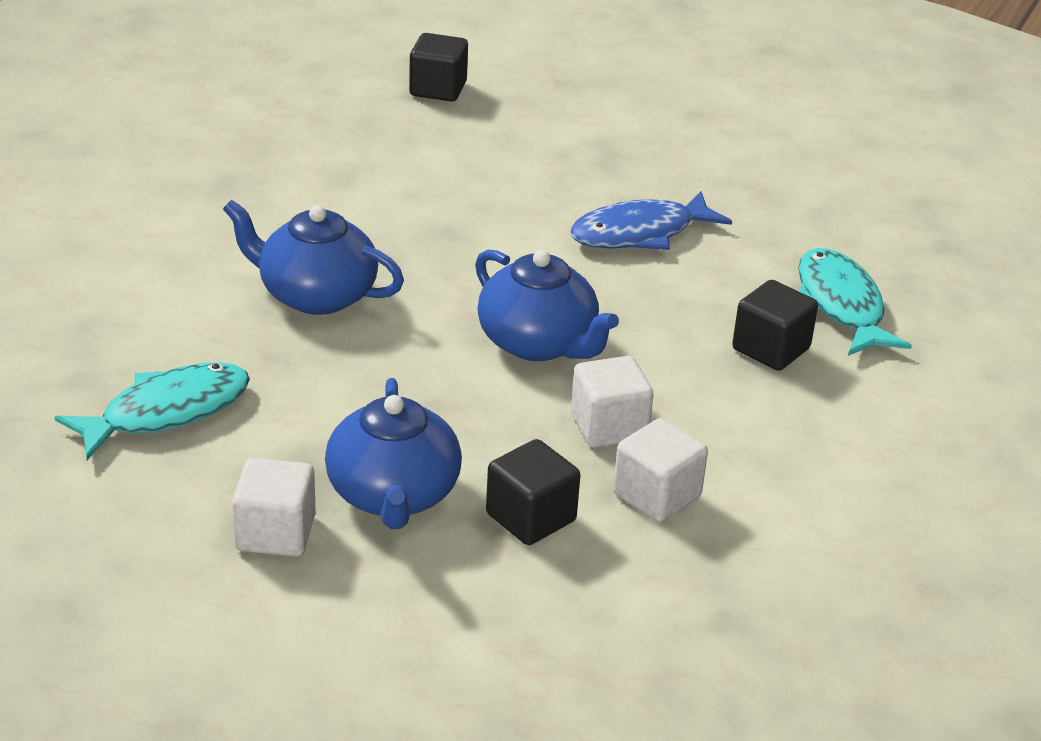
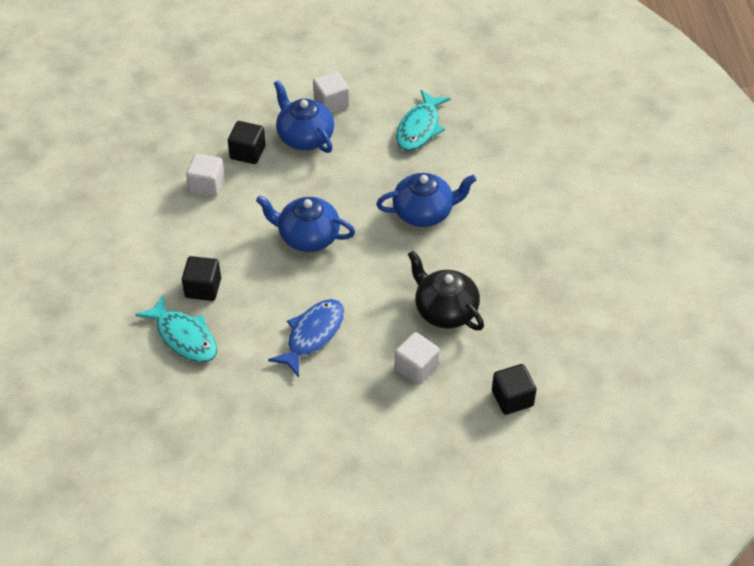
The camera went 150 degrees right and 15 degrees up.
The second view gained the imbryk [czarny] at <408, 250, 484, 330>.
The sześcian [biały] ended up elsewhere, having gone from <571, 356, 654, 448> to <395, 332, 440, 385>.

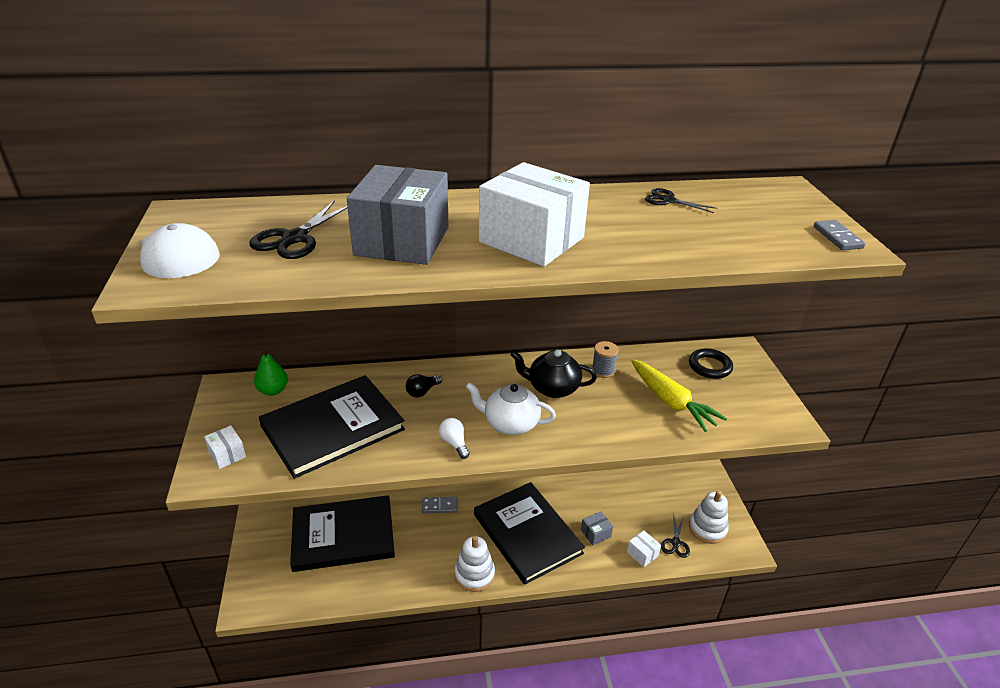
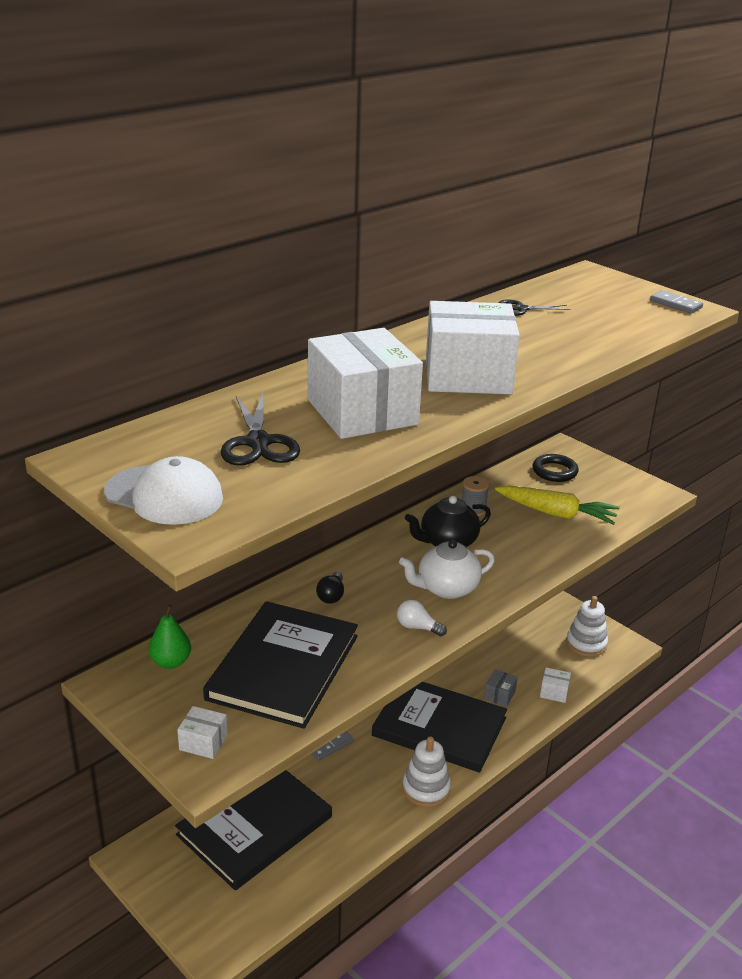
The camera went 35 degrees left and 5 degrees down.
The second view lost the nożyczki [czarny] at <661, 516, 690, 558>.
What was the pudełko [szary] at <347, 165, 448, 265> turned into the pudełko [biały] at <308, 328, 423, 439>.

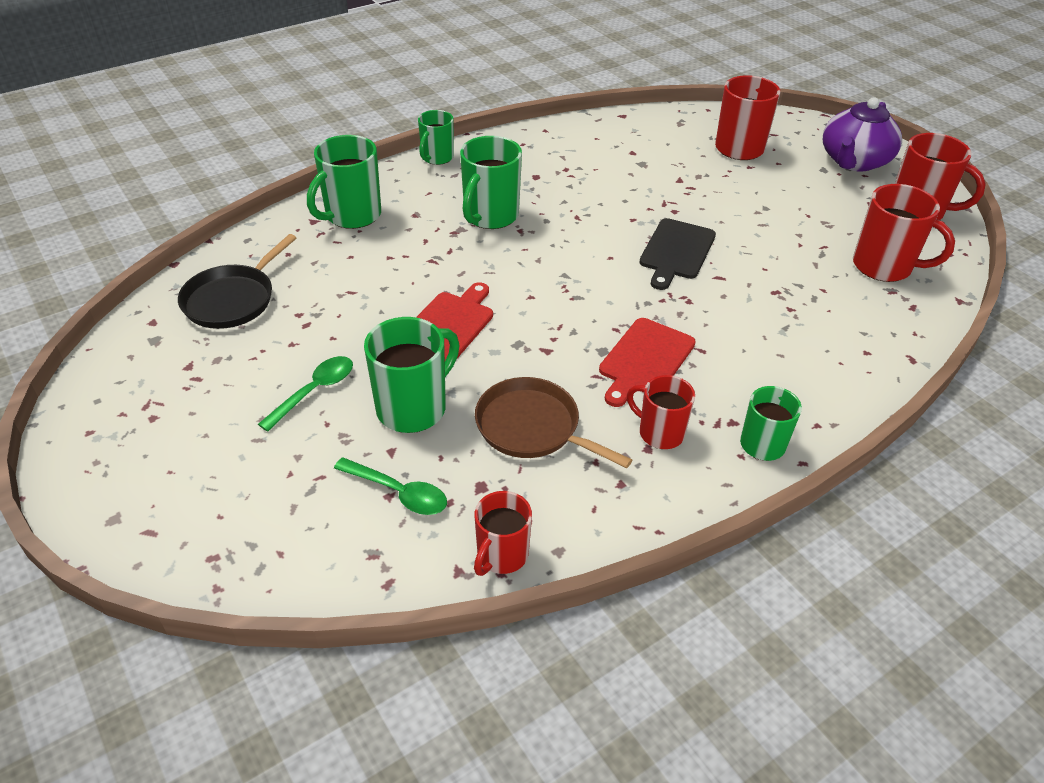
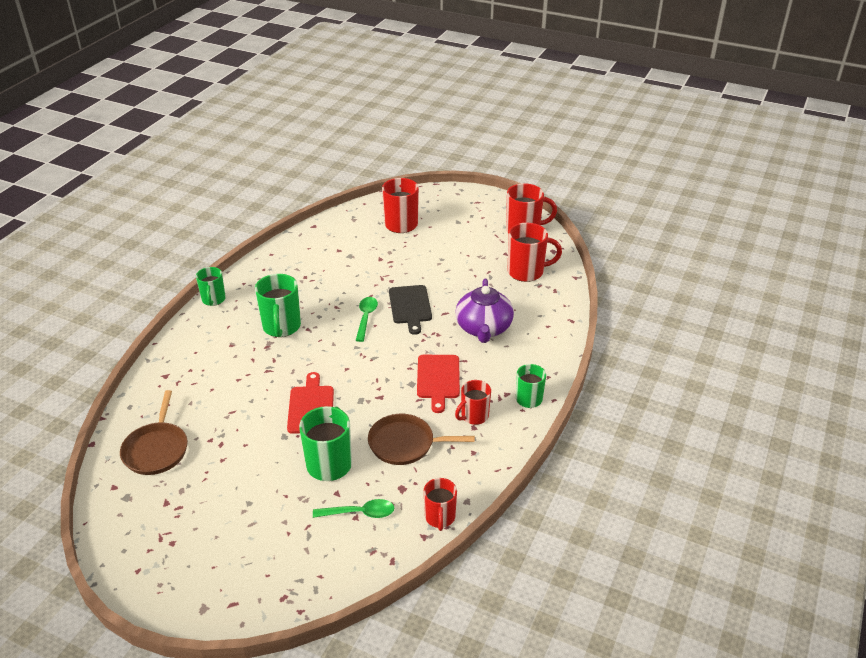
The camera went 30 degrees left and 5 degrees down.
The second view lost the kubek [zielony] at <307, 135, 381, 229>.
The łyżka [zielony] ended up elsewhere, having gone from <258, 356, 353, 432> to <355, 297, 378, 342>.
The imbryk [fioletowy] ended up elsewhere, having gone from <823, 97, 902, 172> to <455, 279, 514, 343>.
What was the patelnia [czarny] at <178, 234, 296, 329> turned into the patelnia [brązowy] at <120, 390, 188, 475>.
The kubek [czerwony] at <627, 375, 695, 449> ended up facing another way, 45 degrees counterclockwise from before.

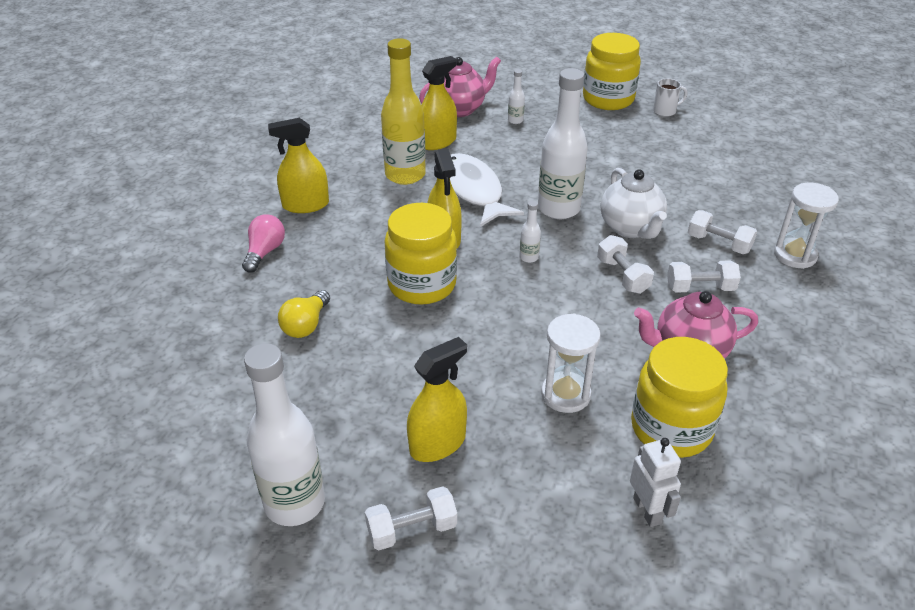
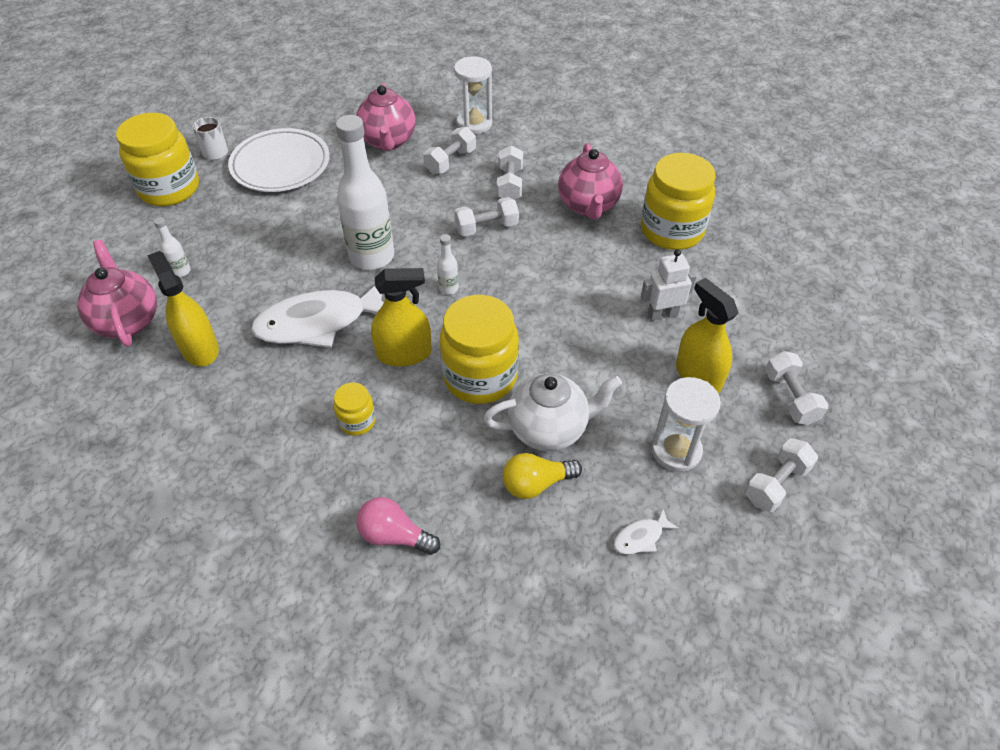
The camera went 85 degrees left and 10 degrees up.
The second view lost the spryskiwacz [żółty] at <268, 118, 329, 213>.
The second view lost the butelka [żółty] at <381, 38, 426, 185>.
The second view gained the talerz [biały] at <228, 128, 330, 192>.
The second view gained the słoik [żółty] at <333, 382, 376, 436>.
The second view gained the imbryk [różowy] at <356, 83, 416, 151>.
The second view gained the ryba [biały] at <614, 509, 679, 554>.
The klepsydra [biały] ended up elsewhere, having gone from <541, 313, 601, 413> to <651, 377, 721, 472>.
The imbryk [biały] ended up elsewhere, having gone from <601, 168, 667, 239> to <484, 373, 622, 451>.
The robot [biały] ended up elsewhere, having gone from <630, 438, 681, 527> to <641, 249, 697, 321>.
Where the butelka [biały] stood at <244, 343, 325, 526>, the hantel [biały] came to stand at <745, 438, 818, 512>.
The żarówka [żółty] at <278, 290, 330, 338> ended up facing another way, 135 degrees clockwise from before.

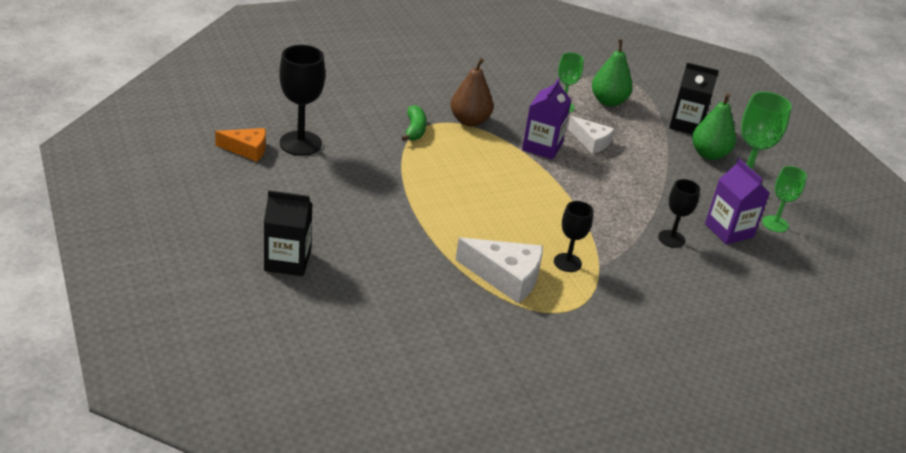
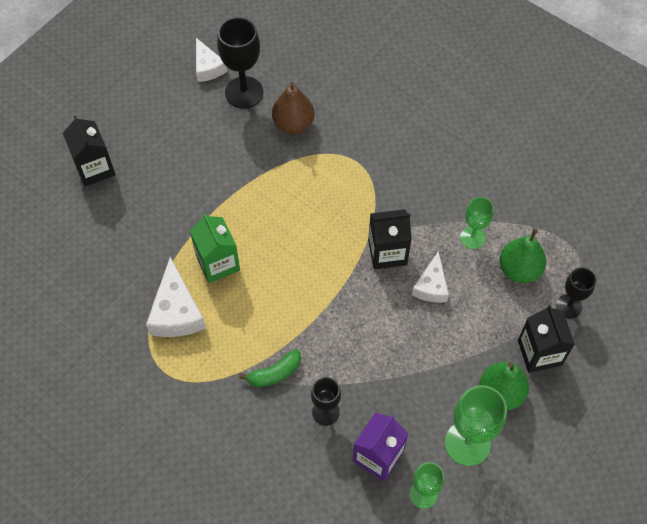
The camera went 65 degrees right and 25 degrees up.
The second view gained the karton mleka [zielony] at <190, 213, 240, 283>.
The banan [zielony] ended up elsewhere, having gone from <402, 105, 427, 142> to <239, 349, 301, 387>.
The gruszka [brązowy] ended up elsewhere, having gone from <451, 58, 493, 127> to <272, 82, 314, 134>.
The kielich [czarny] ended up elsewhere, having gone from <554, 201, 593, 272> to <556, 267, 596, 319>.
What was the ser [pomarańczowy] at <215, 128, 266, 162> turned into the ser [biały] at <196, 38, 227, 82>.
What was the karton mleka [fioletowy] at <522, 79, 572, 159> turned into the karton mleka [czarny] at <368, 209, 412, 269>.

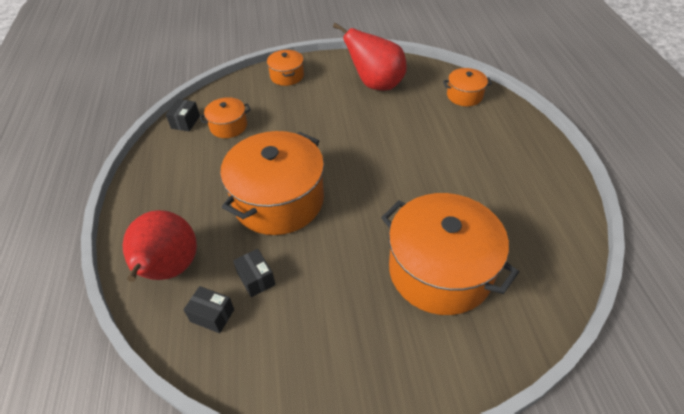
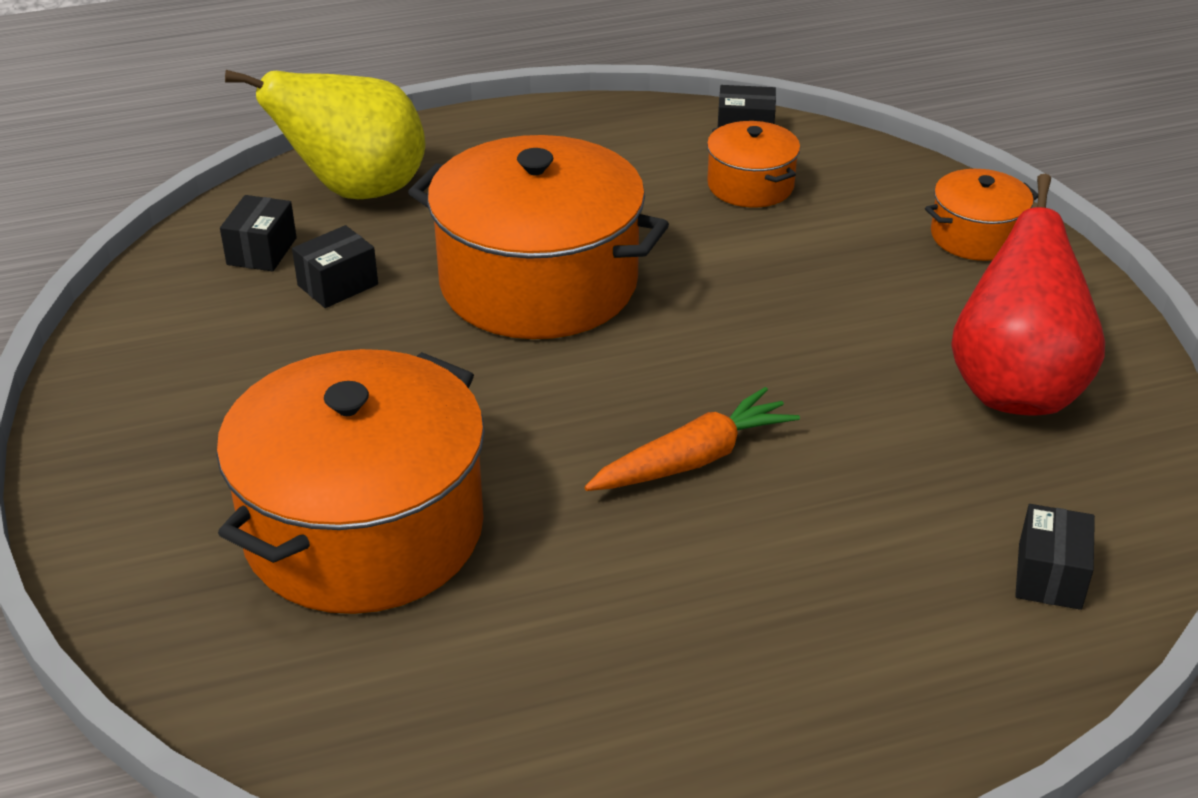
The camera went 80 degrees right and 10 degrees down.
The second view gained the marchewka [pomarańczowy] at <584, 387, 800, 491>.
Where the garnek [pomarańczowy] stood at <443, 68, 492, 106>, the pudełko [czarny] came to stand at <1015, 504, 1095, 610>.
What was the gruszka [czerwony] at <123, 210, 197, 282> turned into the gruszka [żółty] at <225, 70, 425, 199>.

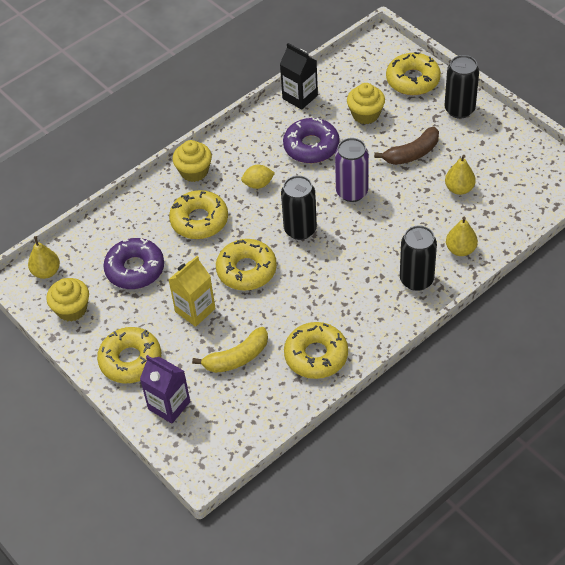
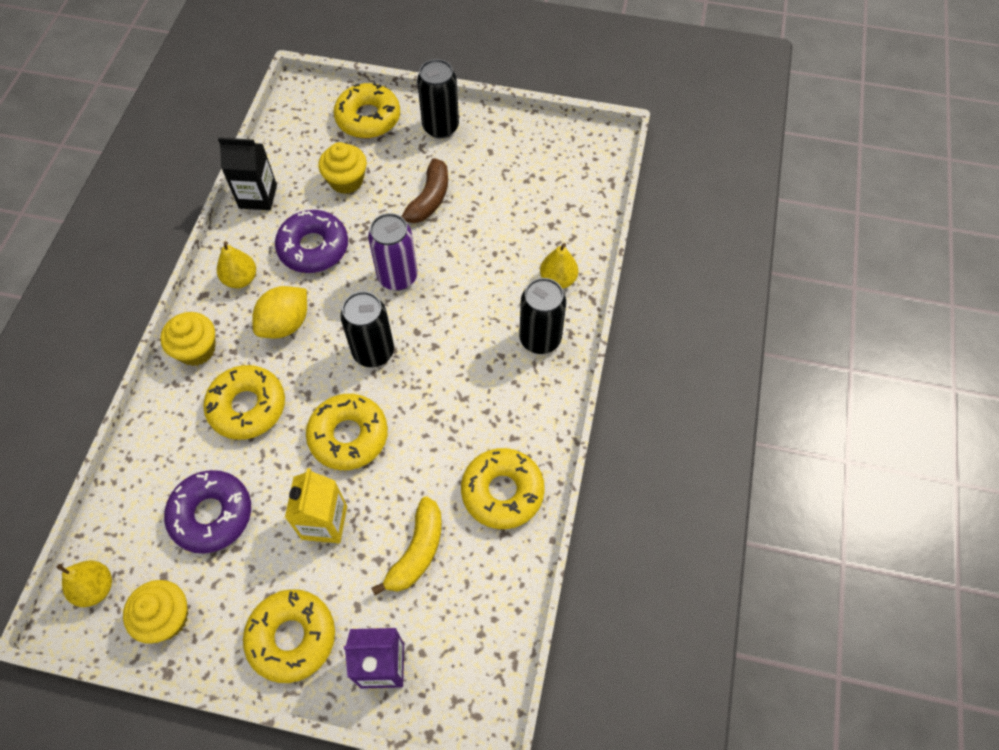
The camera went 40 degrees left and 10 degrees up.
The gruszka [żółty] ended up elsewhere, having gone from <445, 155, 476, 195> to <217, 241, 256, 288>.
The size of the cytryna [żółty] at <241, 165, 275, 189> changed by a factor of 1.52.

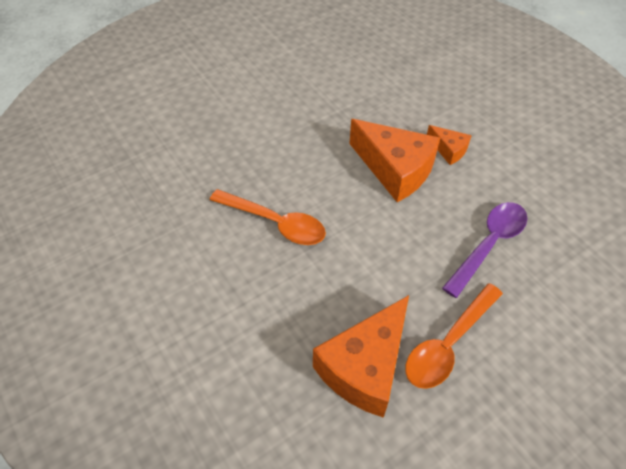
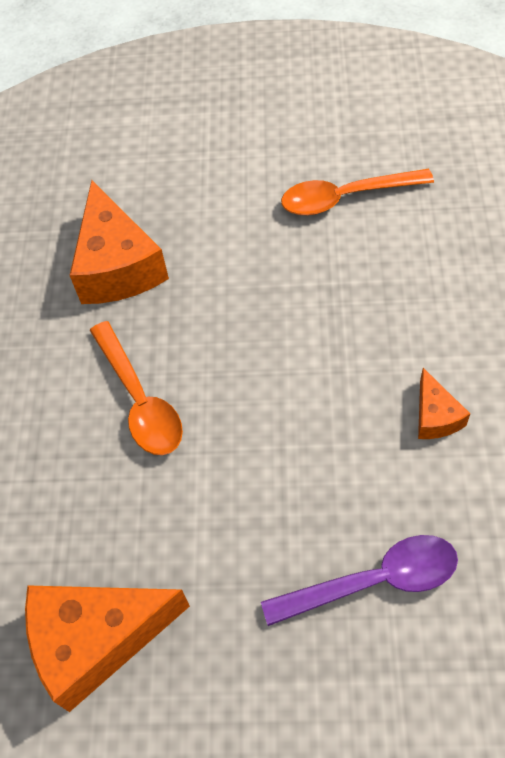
The camera went 40 degrees right and 5 degrees up.
The ser [pomarańczowy] ended up elsewhere, having gone from <349, 119, 440, 202> to <69, 180, 169, 304>.
The łyżka [pomarańczowy] ended up elsewhere, having gone from <405, 283, 503, 389> to <281, 169, 434, 216>.

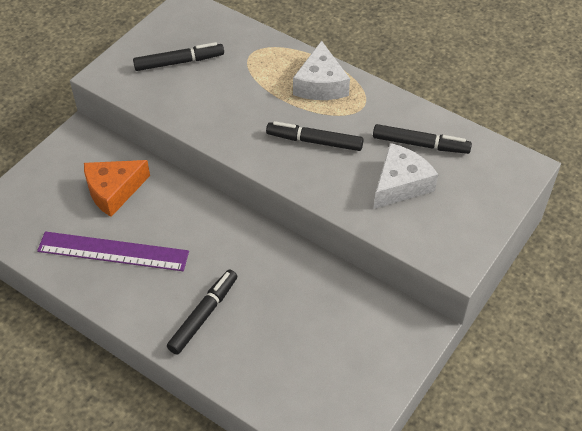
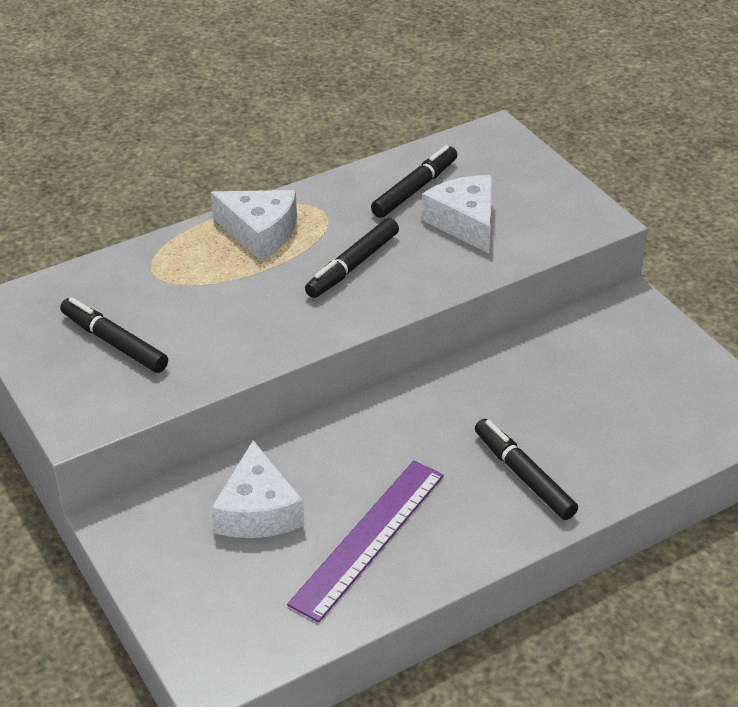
The camera went 65 degrees left and 10 degrees down.
What was the ser [pomarańczowy] at <84, 160, 150, 217> turned into the ser [biały] at <211, 440, 305, 538>.
The flamaster [czarny] at <133, 42, 224, 71> ended up facing another way, 60 degrees counterclockwise from before.

